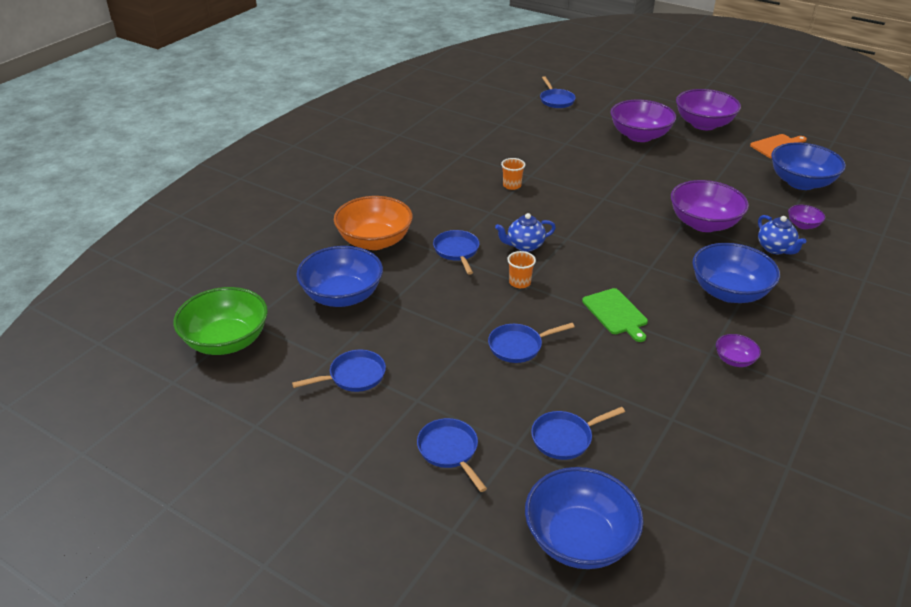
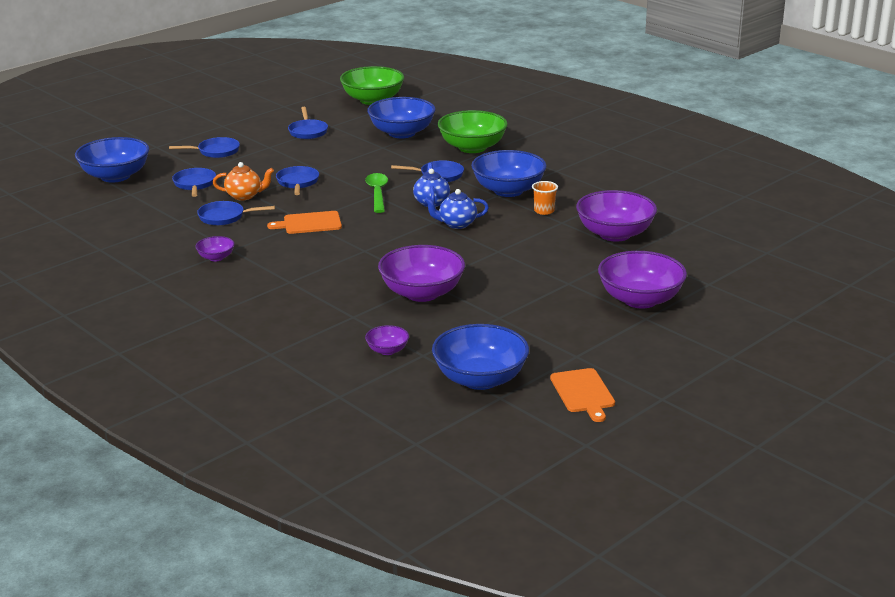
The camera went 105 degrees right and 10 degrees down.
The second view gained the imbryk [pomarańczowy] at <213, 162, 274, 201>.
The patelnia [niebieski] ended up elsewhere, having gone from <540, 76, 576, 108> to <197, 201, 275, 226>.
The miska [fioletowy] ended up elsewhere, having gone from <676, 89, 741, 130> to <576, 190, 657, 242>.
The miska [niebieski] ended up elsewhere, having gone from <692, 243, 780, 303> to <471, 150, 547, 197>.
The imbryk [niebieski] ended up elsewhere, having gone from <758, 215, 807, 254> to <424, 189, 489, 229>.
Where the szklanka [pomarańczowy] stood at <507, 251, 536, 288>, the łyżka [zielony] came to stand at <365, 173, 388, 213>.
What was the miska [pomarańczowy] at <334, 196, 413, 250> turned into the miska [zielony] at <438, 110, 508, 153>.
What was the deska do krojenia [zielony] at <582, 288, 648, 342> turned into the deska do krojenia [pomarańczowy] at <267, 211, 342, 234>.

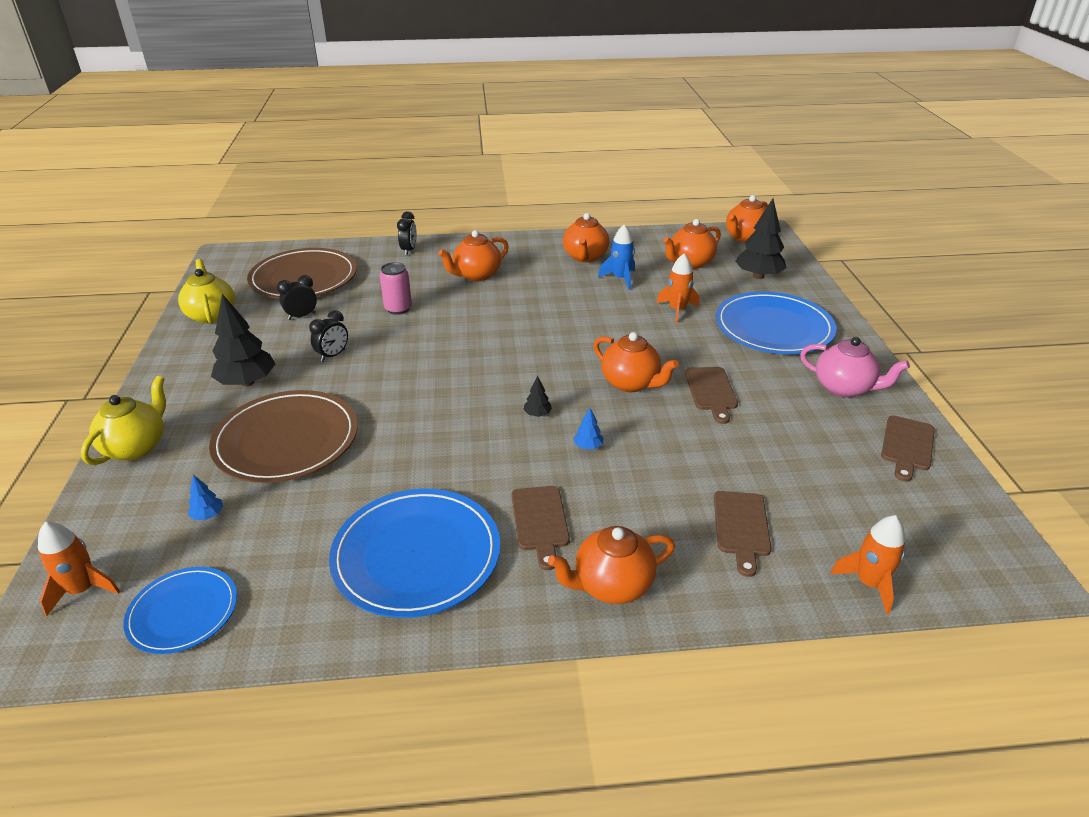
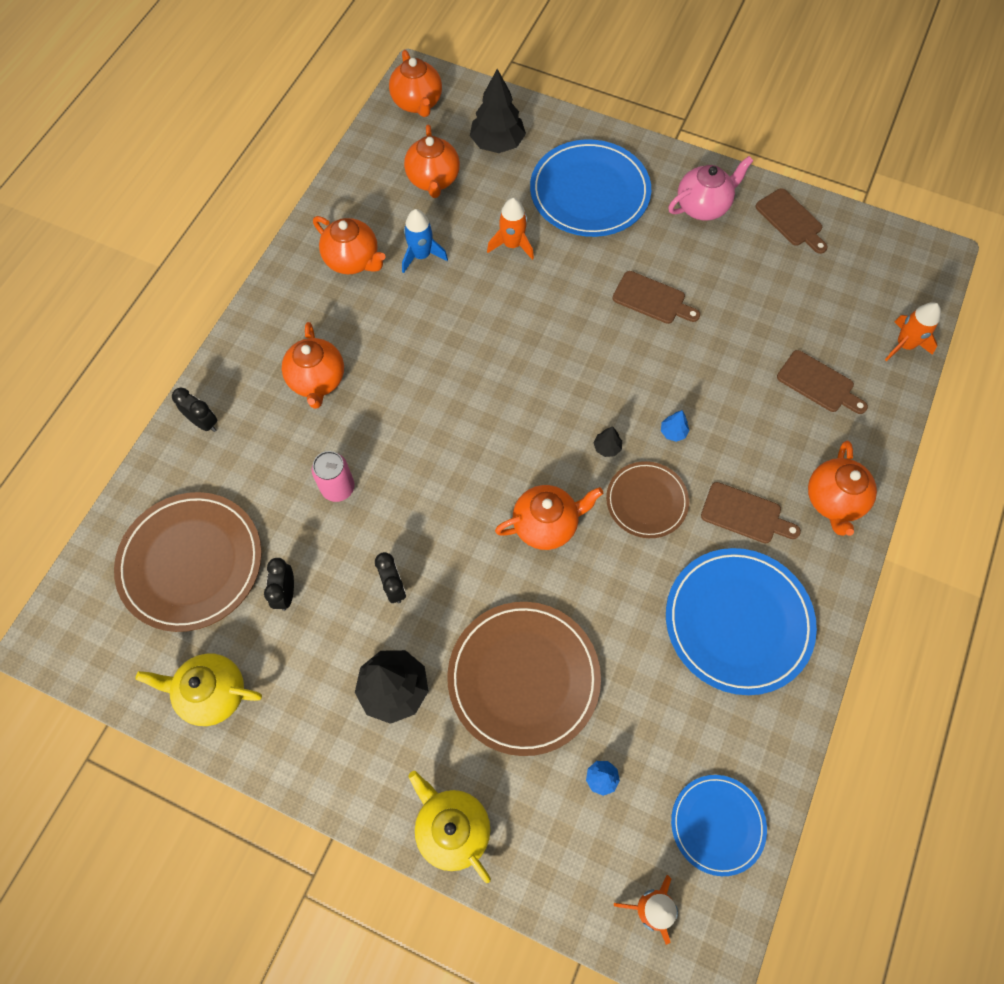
The camera went 60 degrees left and 30 degrees up.
The second view gained the talerz [brązowy] at <606, 461, 689, 538>.
The imbryk [pomarańczowy] ended up elsewhere, having gone from <594, 332, 679, 392> to <495, 485, 603, 550>.

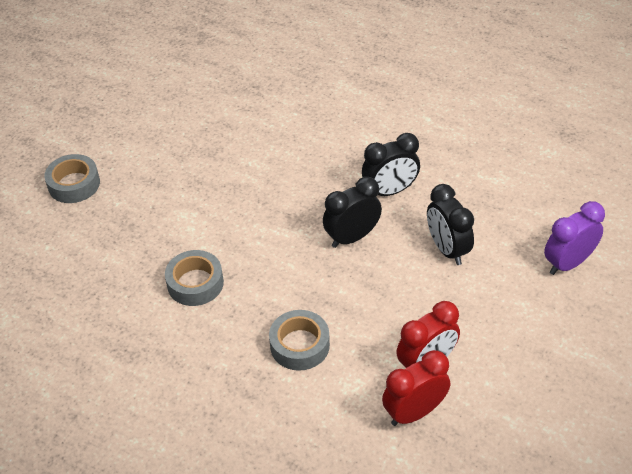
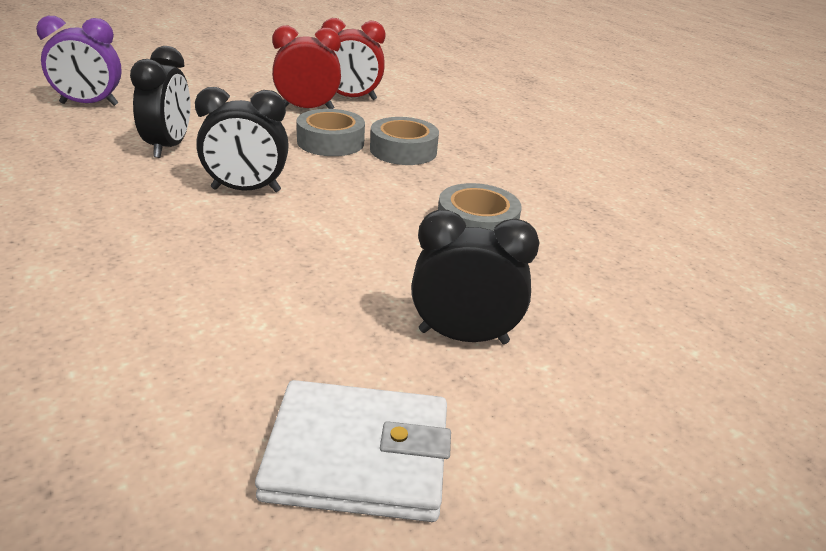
The camera went 155 degrees left and 15 degrees down.
The second view gained the portfel [biały] at <255, 380, 451, 522>.
The taśma klejąca [szary] ended up elsewhere, having gone from <44, 154, 100, 203> to <297, 109, 365, 156>.
The budzik [czarny] ended up elsewhere, having gone from <362, 133, 420, 196> to <411, 210, 540, 344>.

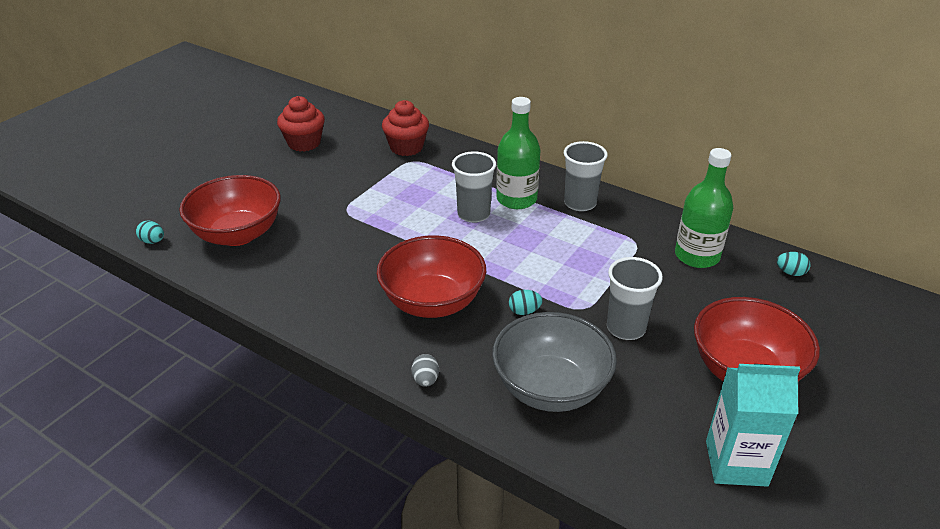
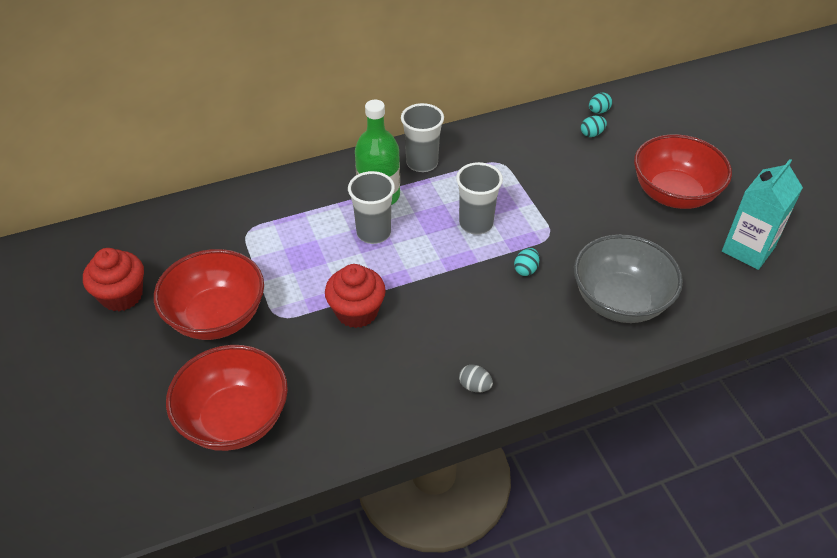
The camera went 55 degrees left and 10 degrees up.
The second view lost the butelka [zielony] at <675, 148, 733, 268>.
The jajko [turkusowy] ended up elsewhere, having gone from <136, 221, 164, 244> to <581, 116, 607, 137>.
The miska [czerwony] ended up elsewhere, having gone from <377, 235, 486, 318> to <154, 249, 264, 340>.
The muffinka [czerwony] ended up elsewhere, having gone from <382, 100, 429, 156> to <325, 264, 386, 328>.
The jajko [szary] ended up elsewhere, having gone from <411, 354, 439, 387> to <459, 364, 493, 393>.
The szklanka [szary] ended up elsewhere, having gone from <607, 257, 663, 340> to <456, 162, 503, 235>.

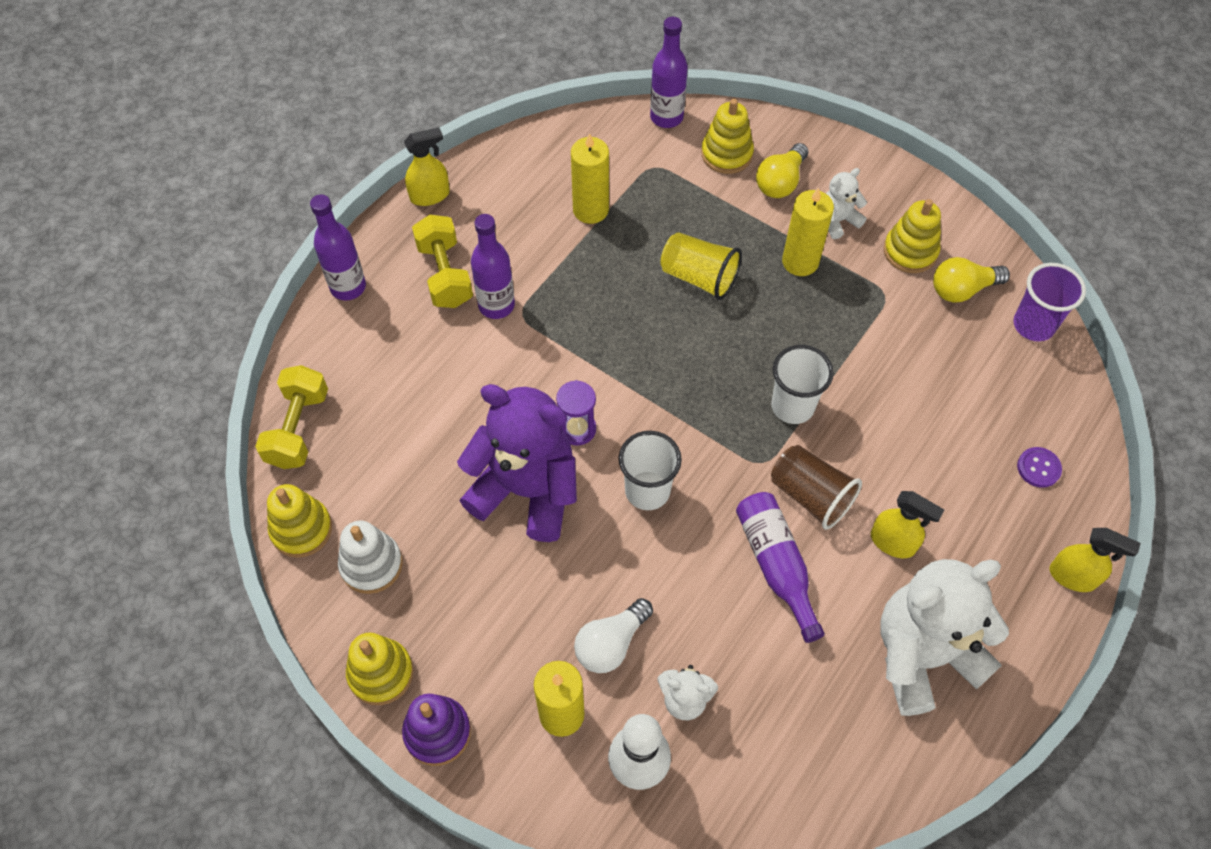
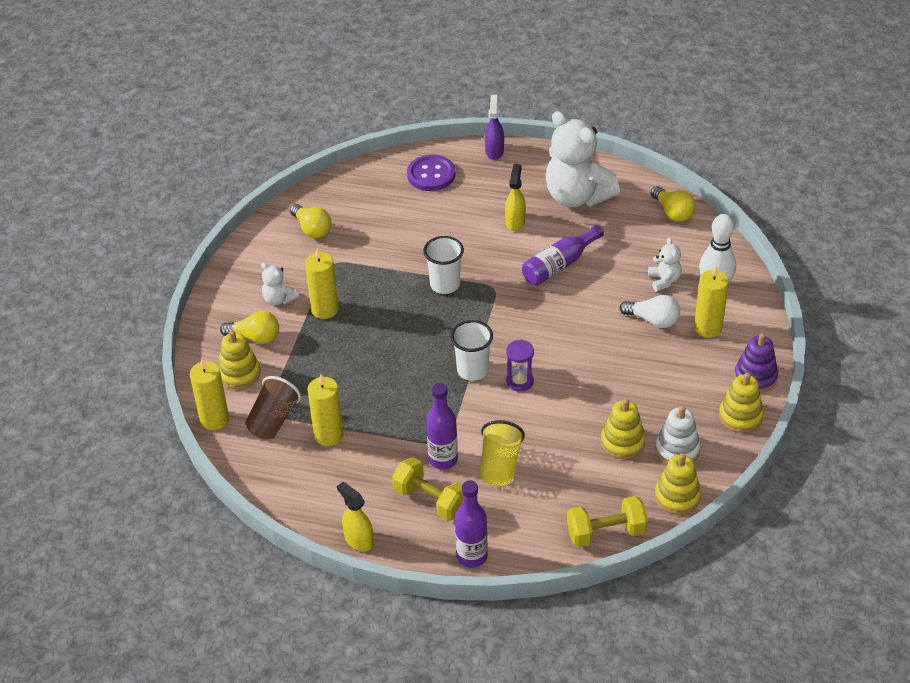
The camera went 110 degrees left and 15 degrees down.
The second view lost the miś [fioletowy] at <457, 384, 577, 542>.
The second view lost the szklanka [fioletowy] at <1013, 263, 1086, 341>.
The second view gained the żarówka [żółty] at <651, 186, 696, 222>.
The szklanka [biały] ended up elsewhere, having gone from <619, 431, 682, 510> to <451, 320, 493, 381>.
The szklanka [żółty] ended up elsewhere, having gone from <660, 232, 742, 300> to <480, 420, 525, 486>.
The szklanka [brązowy] ended up elsewhere, having gone from <771, 445, 862, 530> to <245, 376, 301, 440>.
The zabawka nakładanka [żółty] ended up elsewhere, having gone from <883, 199, 941, 273> to <601, 399, 646, 459>.
Where the butelka [fioletowy] stood at <650, 17, 688, 128>, the świeca [żółty] came to stand at <190, 359, 229, 430>.
What was the spryskiwacz [żółty] at <1049, 528, 1141, 592> turned into the spryskiwacz [fioletowy] at <485, 95, 504, 160>.
The hantel [żółty] at <412, 215, 473, 308> ended up facing another way, 75 degrees clockwise from before.
The size of the guzik [fioletowy] at <1017, 447, 1062, 488> changed by a factor of 1.82.

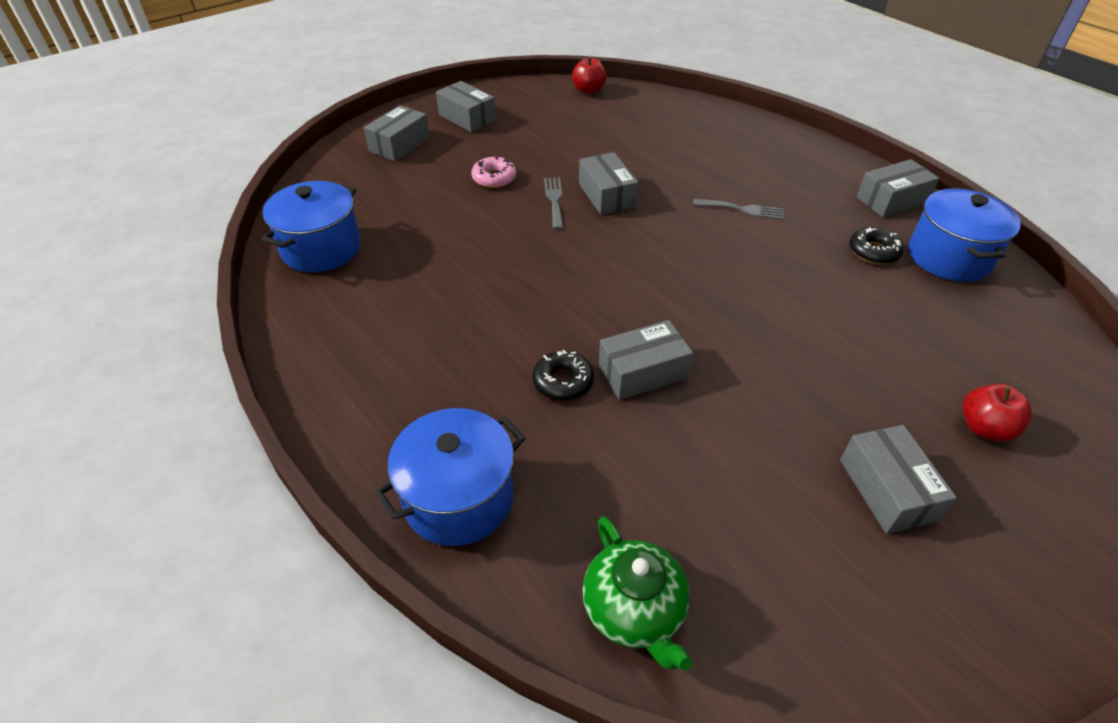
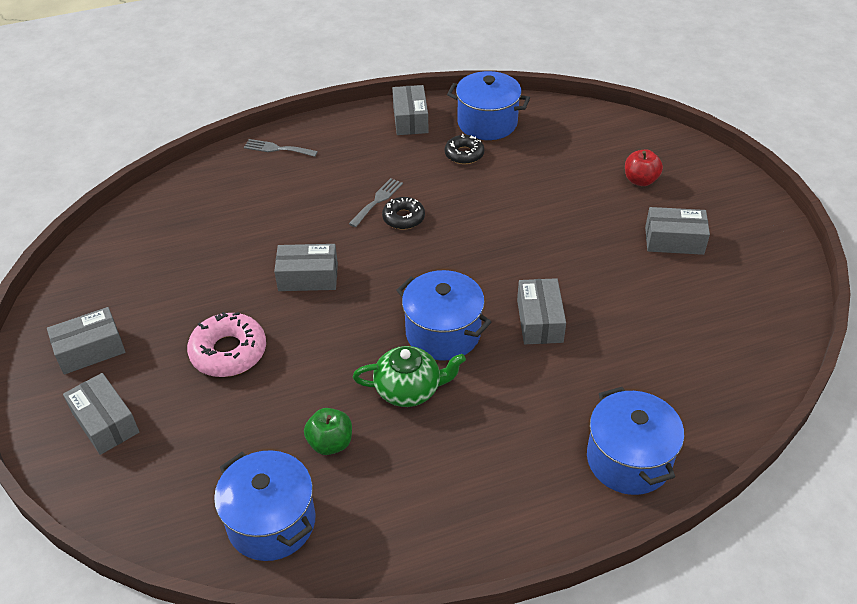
The camera went 70 degrees left and 0 degrees up.
The second view lost the jabłko [czerwony] at <572, 56, 606, 94>.
The second view gained the jabłko [zielony] at <304, 408, 352, 455>.
The second view gained the garnek [niebieski] at <396, 270, 492, 361>.
The donut [czarny] ended up elsewhere, having gone from <532, 350, 594, 401> to <382, 197, 425, 230>.
The widelec [szary] ended up elsewhere, having gone from <544, 177, 563, 230> to <244, 139, 318, 157>.
The imbryk [zielony] ended up elsewhere, having gone from <582, 516, 692, 671> to <353, 346, 466, 407>.
The size of the donut [różowy] at <471, 155, 516, 188> changed by a factor of 1.59.

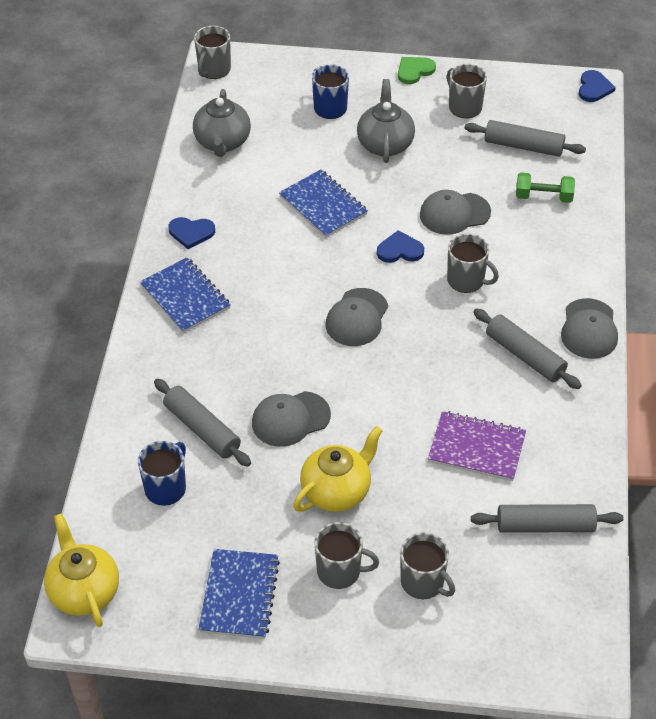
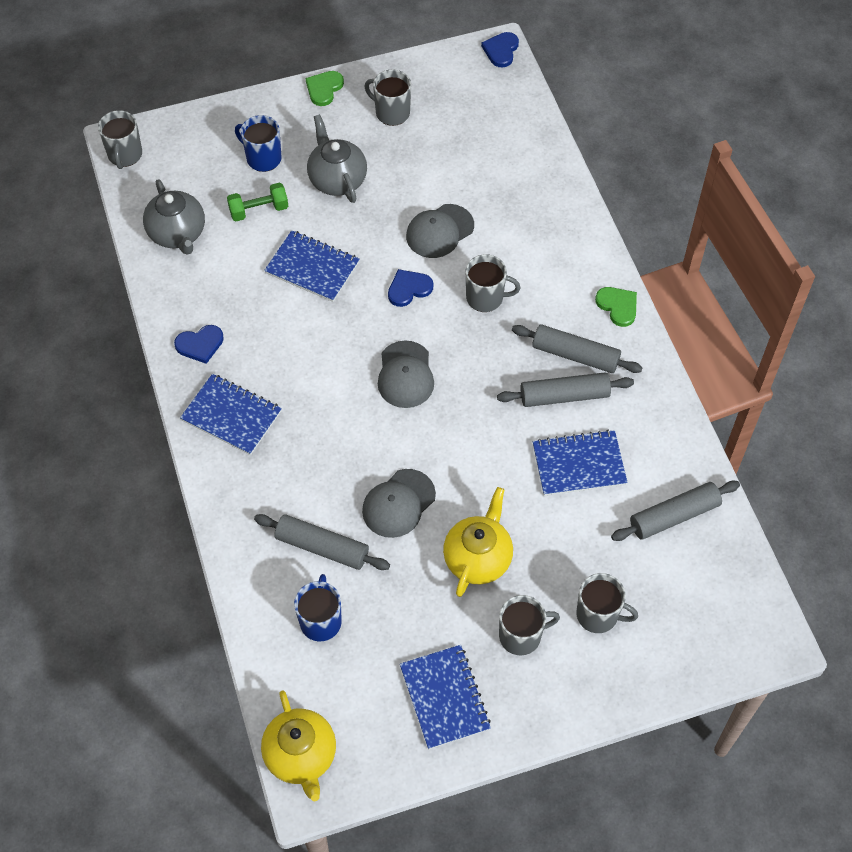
The camera went 25 degrees left and 10 degrees up.
The wałek do ciasta [szary] ended up elsewhere, having gone from <465, 120, 586, 157> to <497, 372, 634, 407>.
The hantel [zielony] ended up elsewhere, having gone from <516, 173, 575, 203> to <227, 183, 288, 221>.
Where the czapka [szary] stood at <561, 298, 618, 359>, the serce [zielony] came to stand at <595, 287, 637, 327>.
What was the zeszyt [fioletowy] at <428, 411, 526, 481> turned into the zeszyt [niebieski] at <533, 430, 628, 496>.
The imbryk [żółty] at <44, 513, 119, 627> ended up facing another way, 150 degrees counterclockwise from before.
The serce [niebieski] at <579, 70, 616, 102> ended up facing another way, 150 degrees counterclockwise from before.

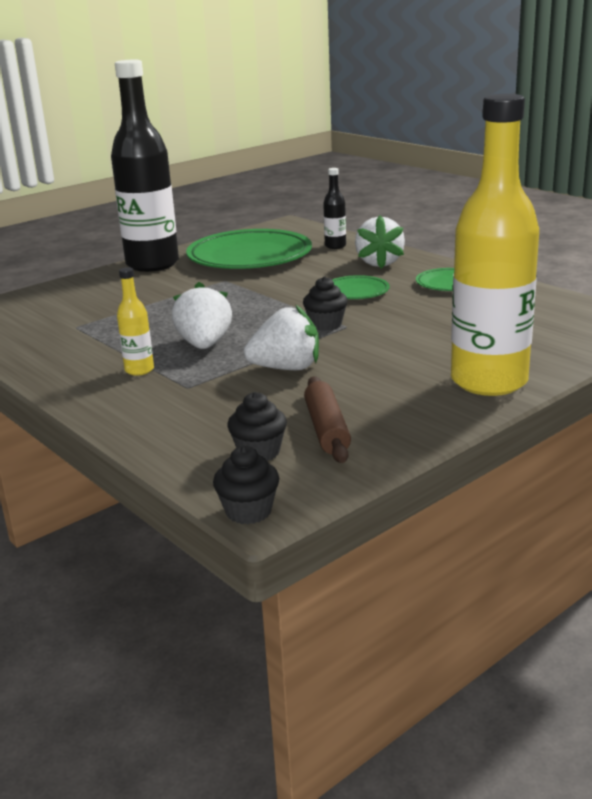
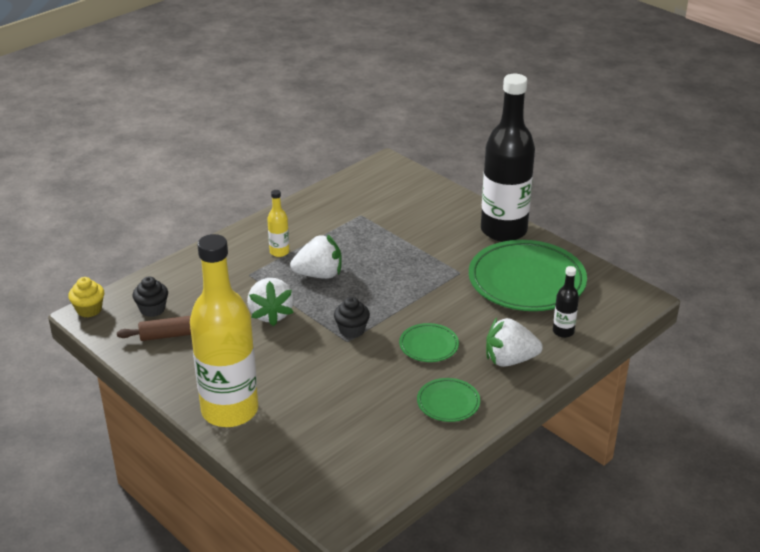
The camera went 85 degrees right and 10 degrees up.
What was the muffinka [czarny] at <213, 446, 279, 524> turned into the muffinka [żółty] at <68, 277, 104, 317>.

